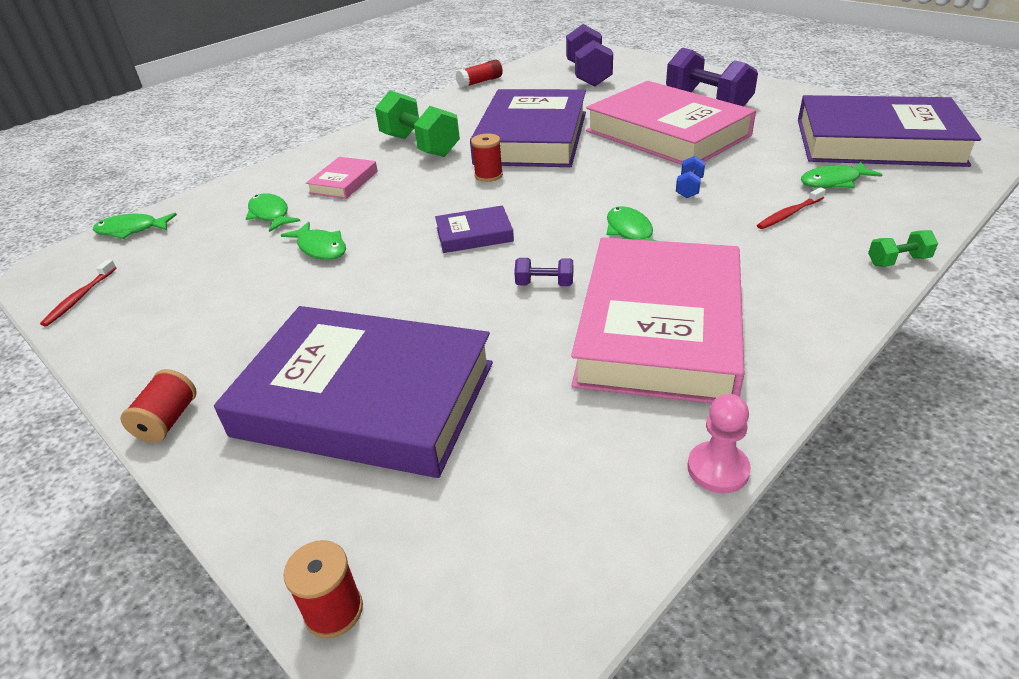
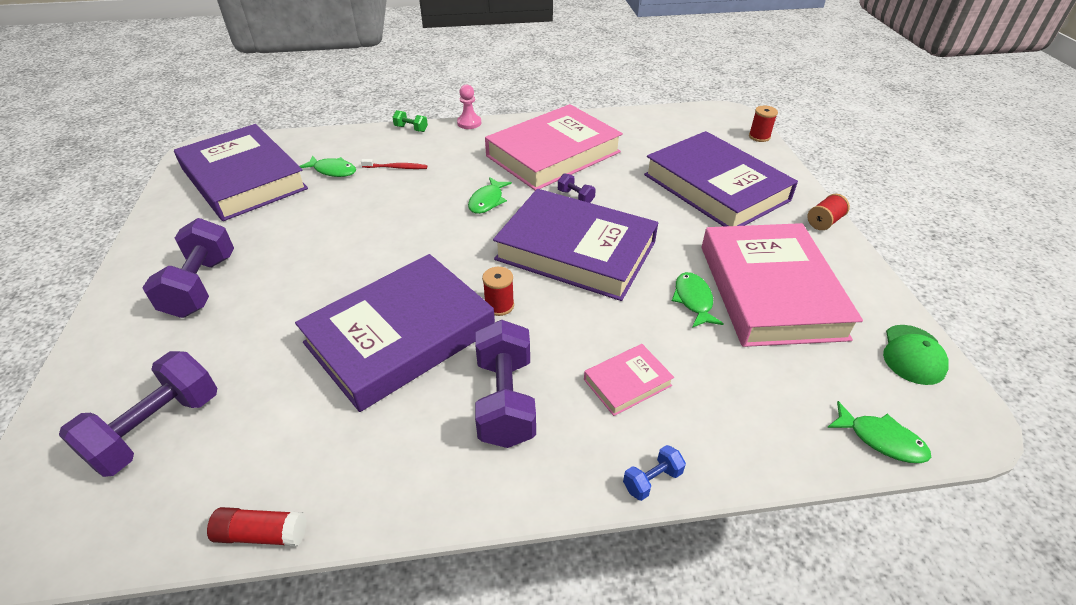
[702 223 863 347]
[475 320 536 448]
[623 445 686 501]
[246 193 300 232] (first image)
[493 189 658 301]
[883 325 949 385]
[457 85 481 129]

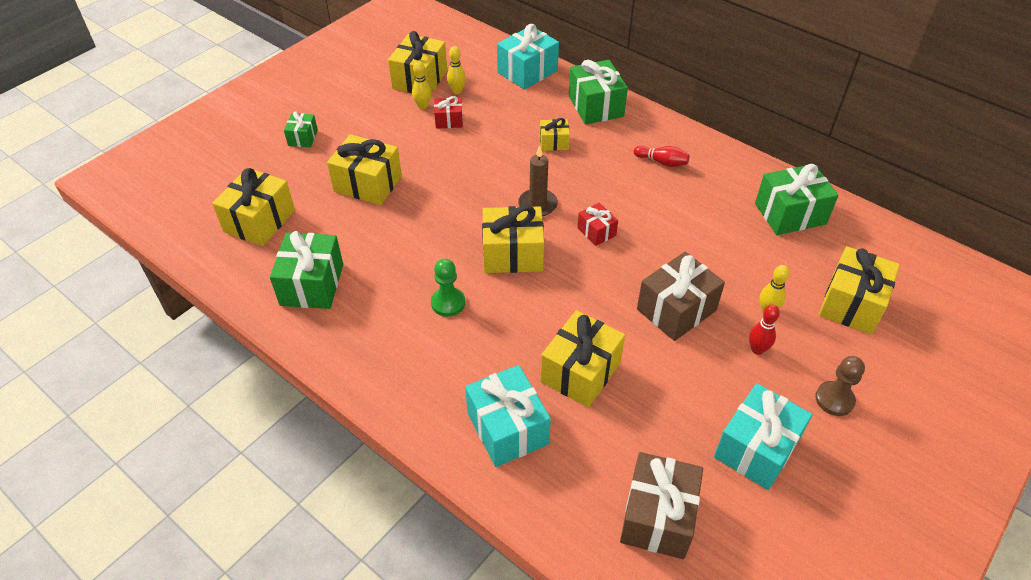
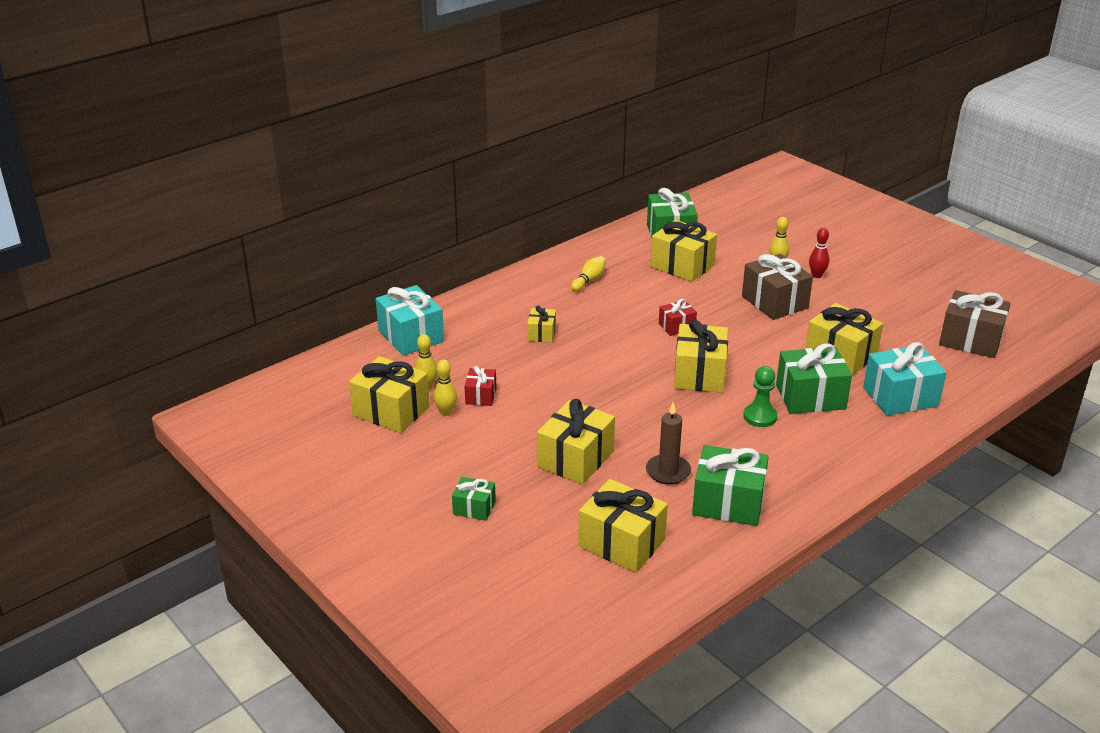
[776 343 852 414]
[646 402 691 485]
[571 256 606 292]
[650 220 717 282]
[815 356 865 416] (first image)
[714 383 813 490] (first image)

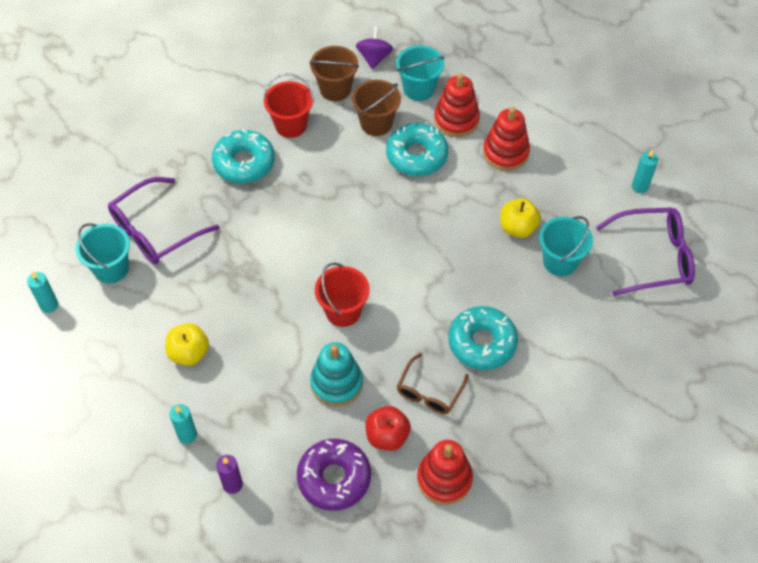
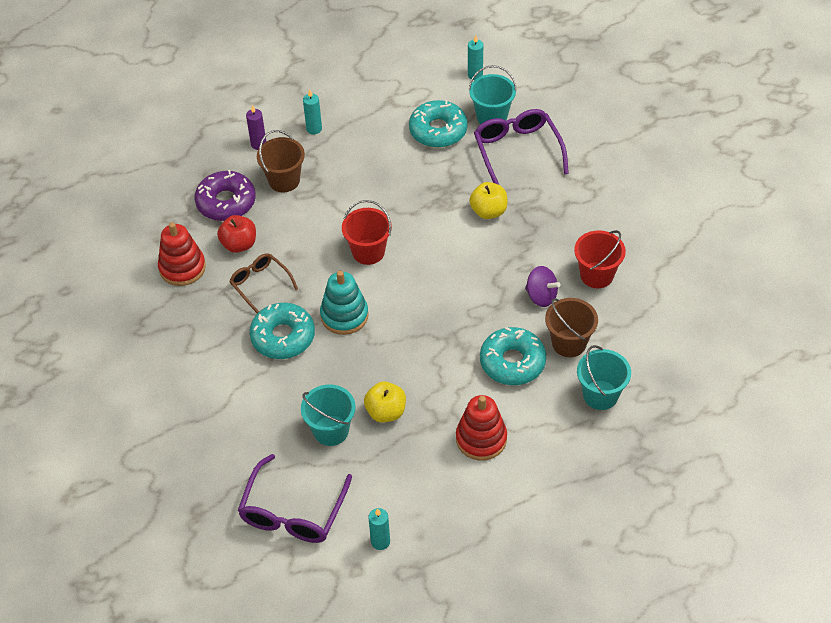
[525 266 560 307]
[257 130 305 192]
[434 73 480 137] (first image)
[409 100 468 148]
[469 182 507 219]
[320 271 369 335]

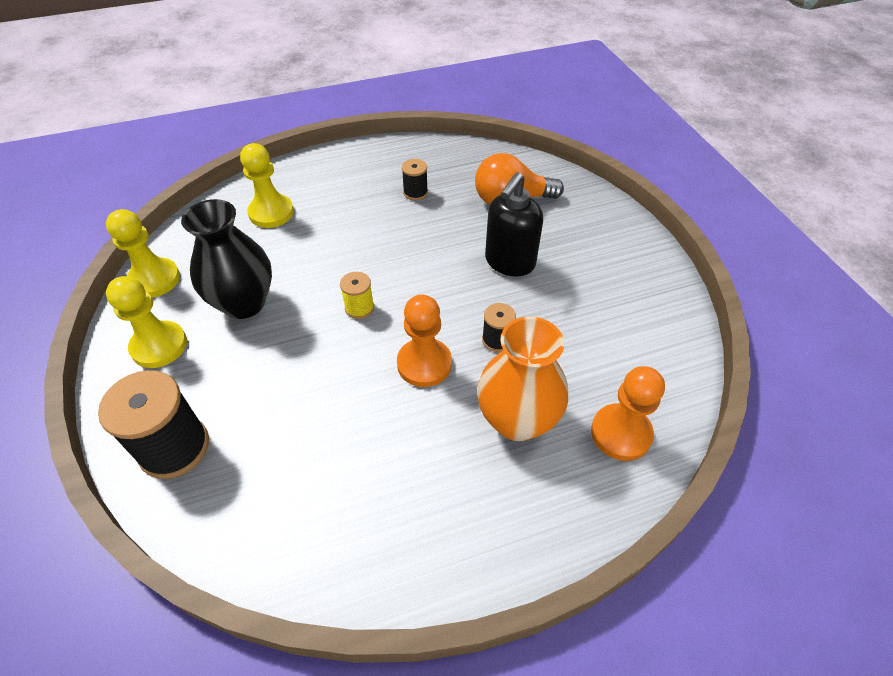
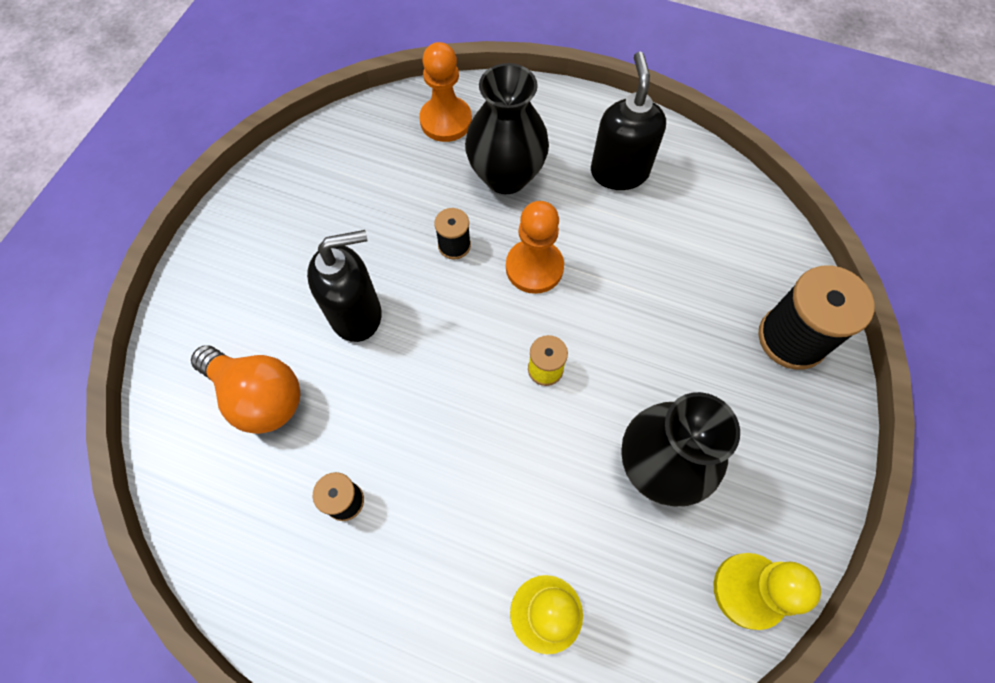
[106 276 187 368] (first image)
[465 63 549 194]
[591 52 666 190]

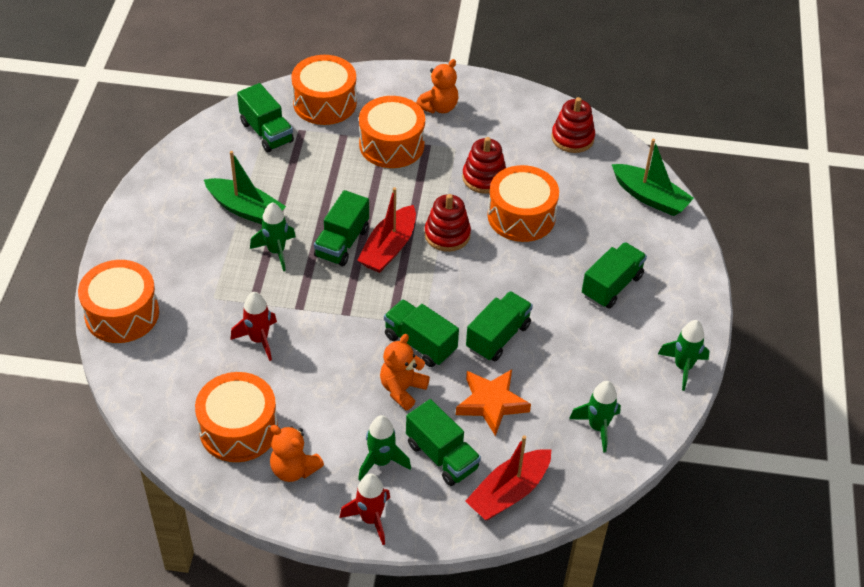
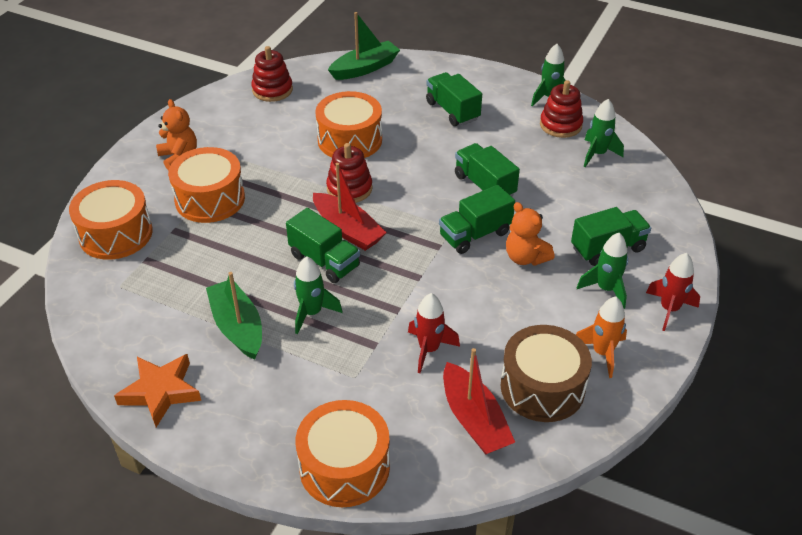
[237 83 294 152] (first image)
[540 80 583 138]
[206 272 262 360]
[114 354 201 427]
[500 325 592 422]
[576 297 627 378]
[443 348 515 455]

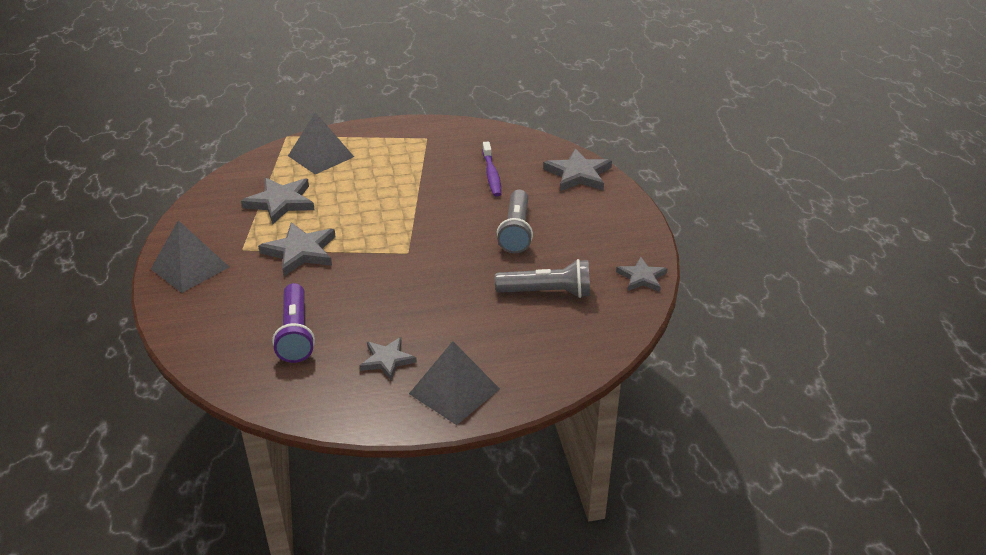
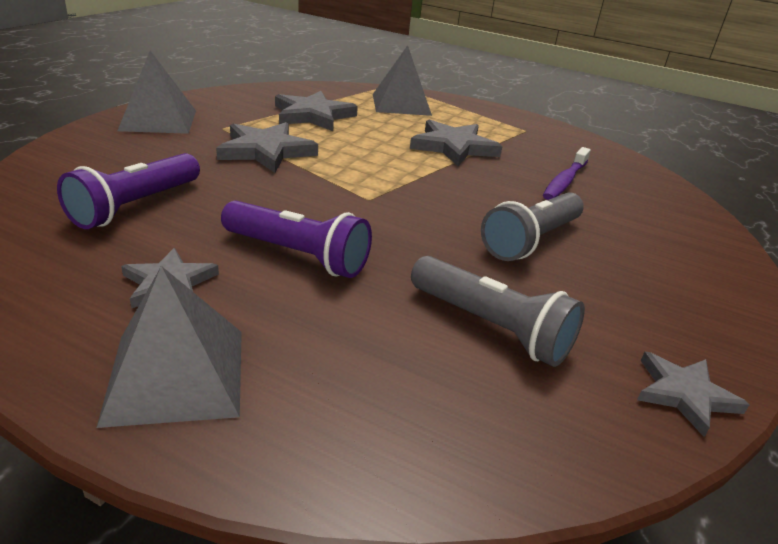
[410 119 503 166]
[221 201 372 278]

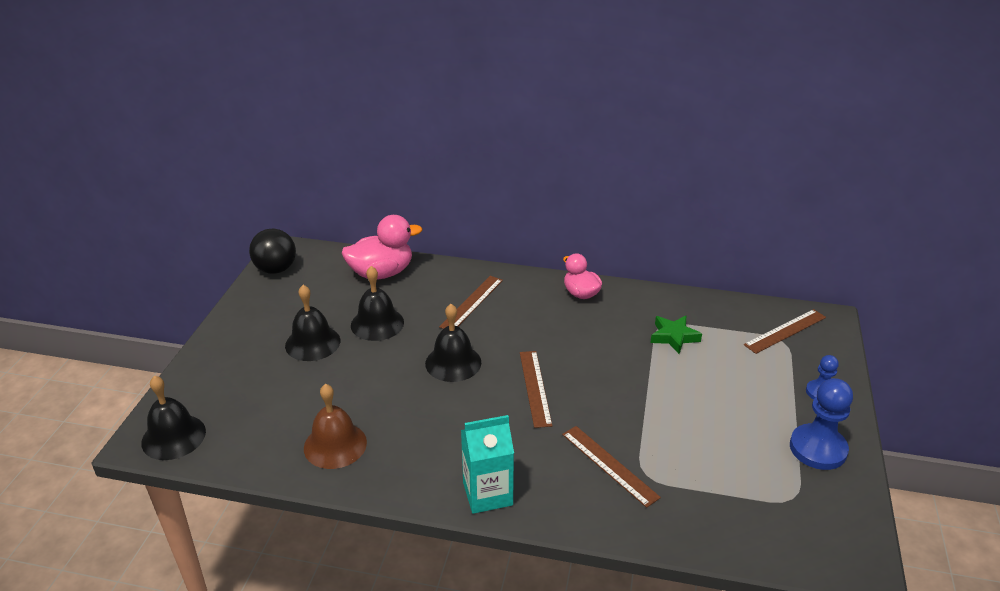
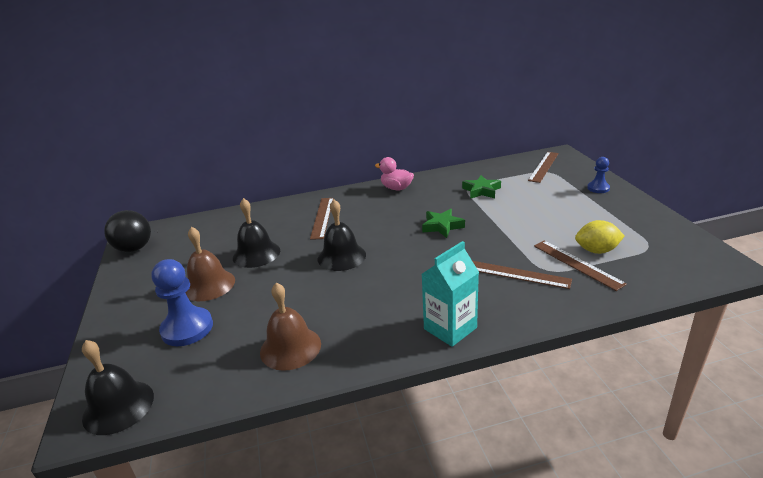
[342 215 422 280] (first image)
[185 227 235 301]
[534 241 627 291]
[152 259 213 346]
[422 209 465 238]
[575 220 625 254]

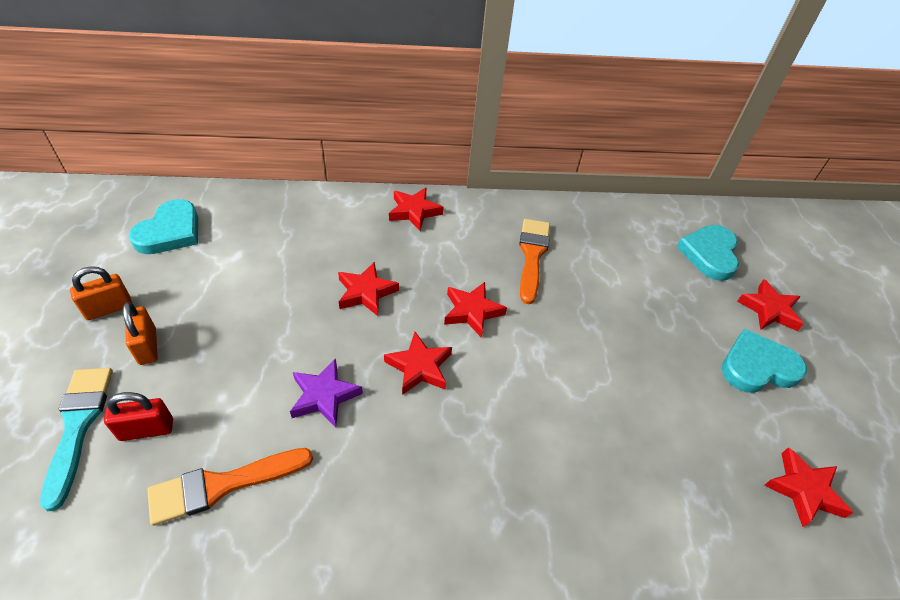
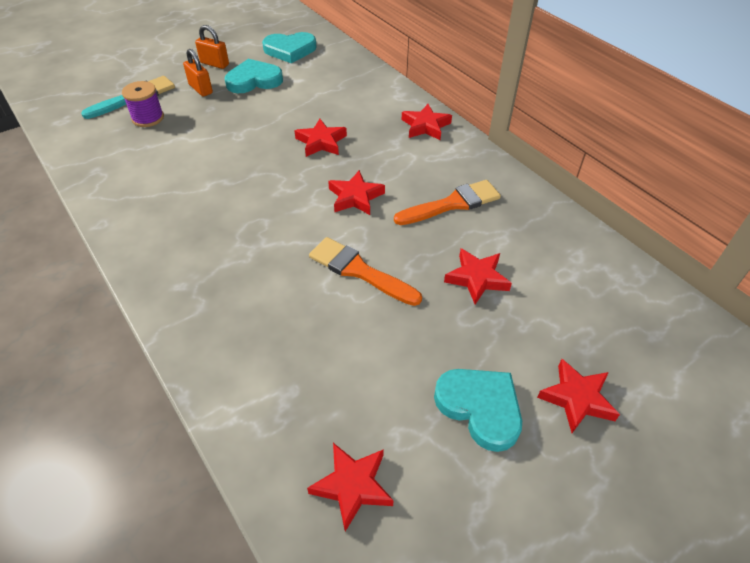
[225 59 283 93]
[183 49 213 97]
[444 248 512 305]
[290 358 363 427] (first image)
[122 81 164 127]
[309 237 422 306]

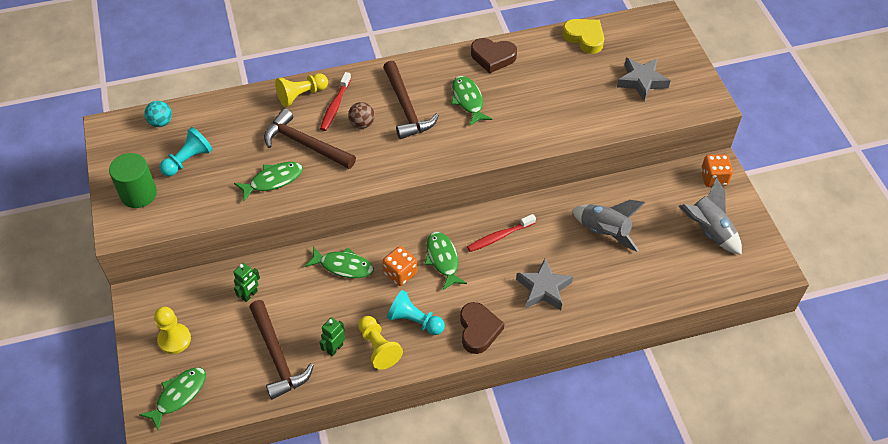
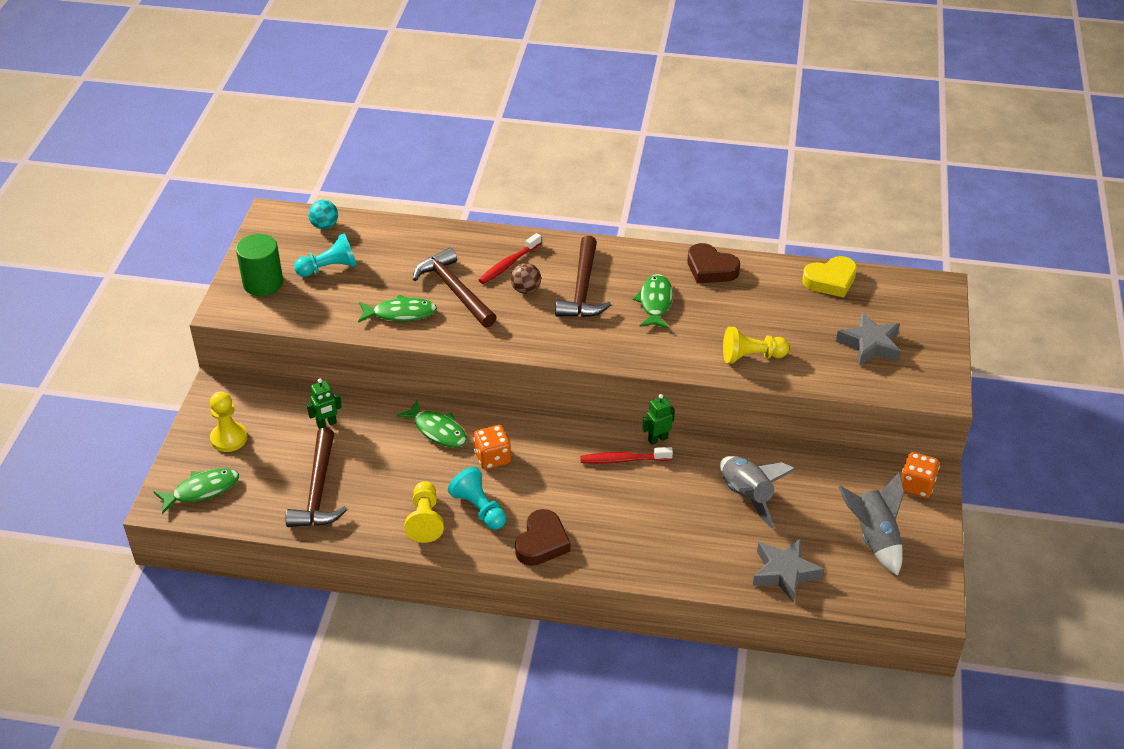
[802 256 857 297]
[723 327 789 364]
[425 232 467 290] (first image)
[753 538 824 602]
[642 394 675 445]

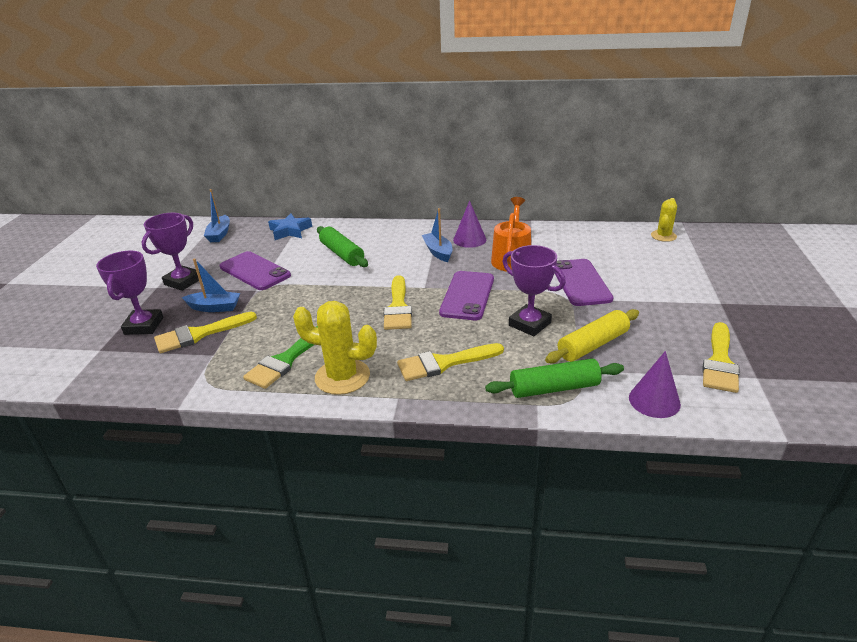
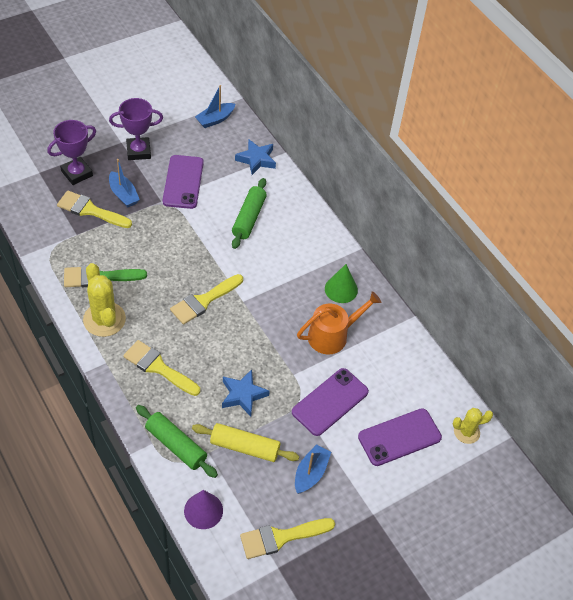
[325 264 358 303]
[295 444 331 494]
[222 369 270 417]
[358 408 442 466]

